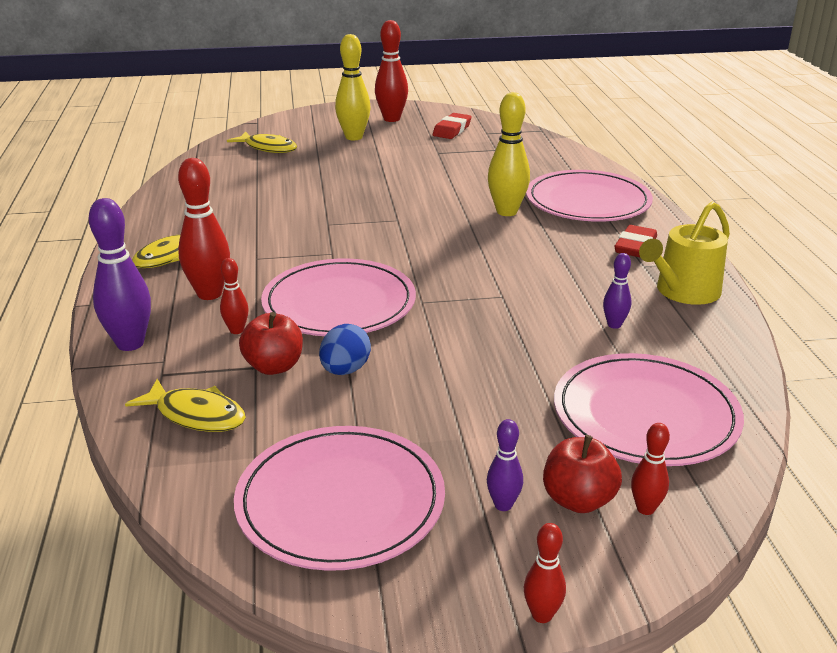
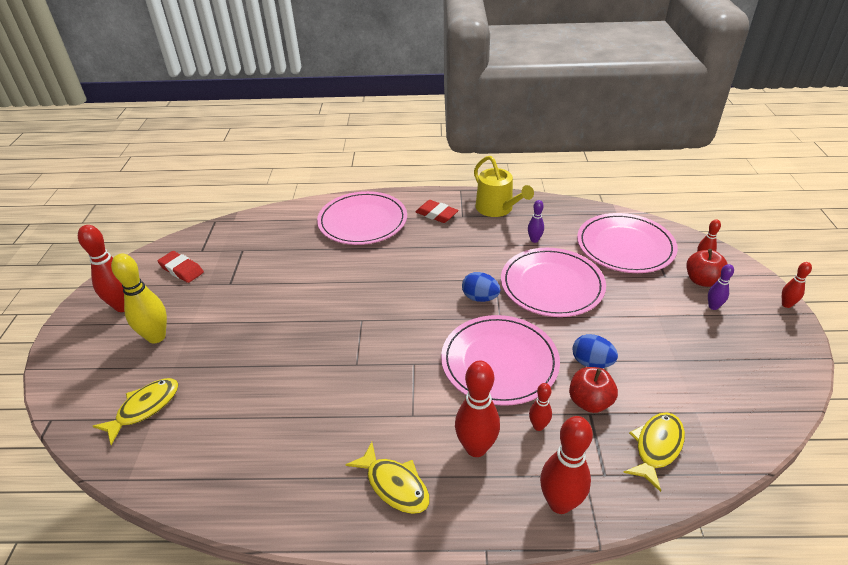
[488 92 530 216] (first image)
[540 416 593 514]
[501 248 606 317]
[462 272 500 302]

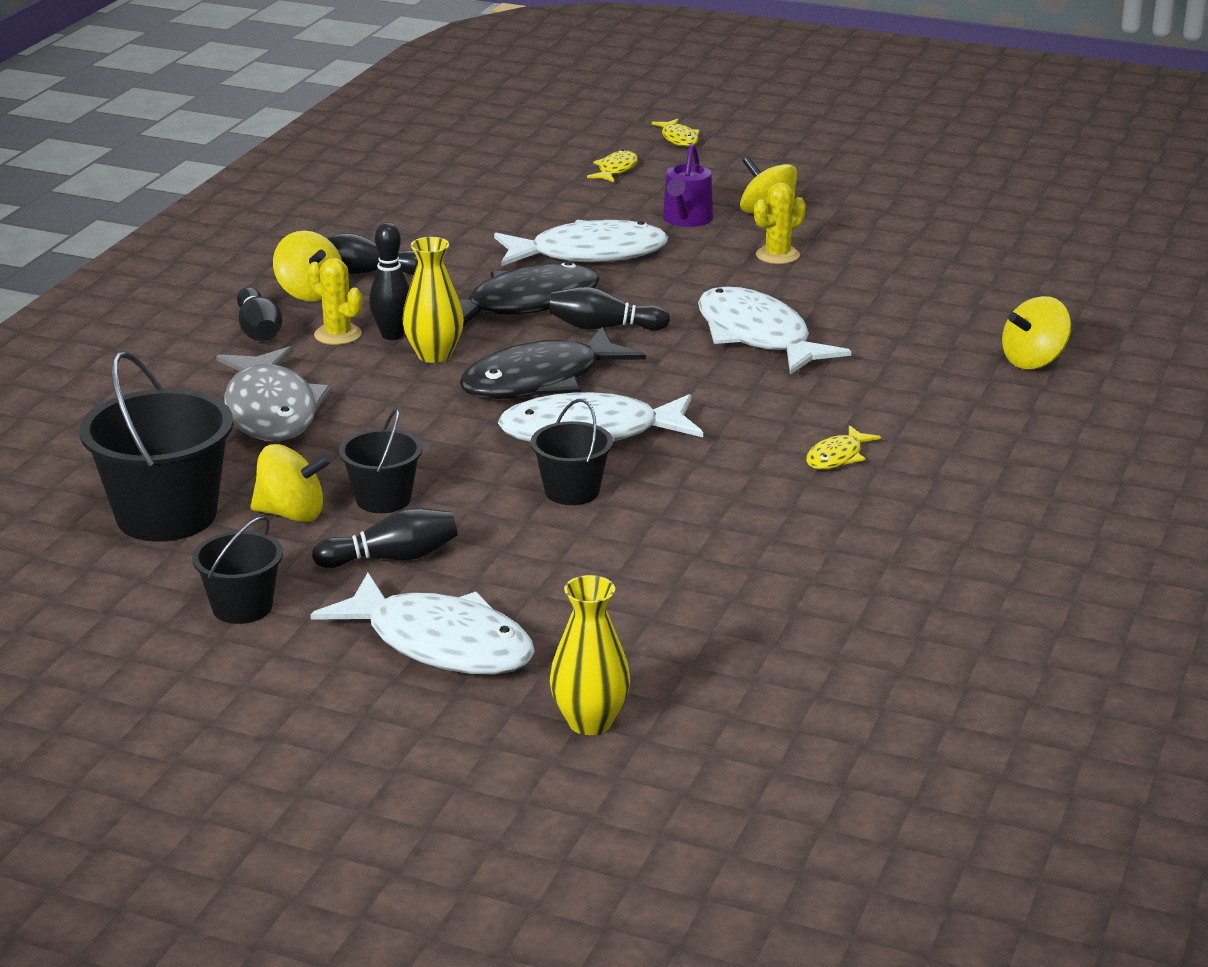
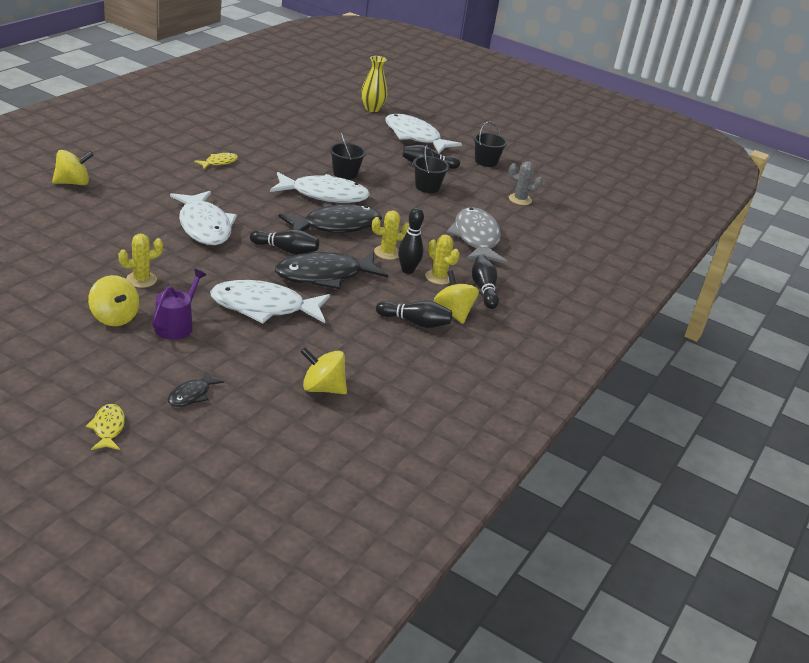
[168 371 224 407]
[372 210 409 260]
[509 161 542 205]
[300 347 347 394]

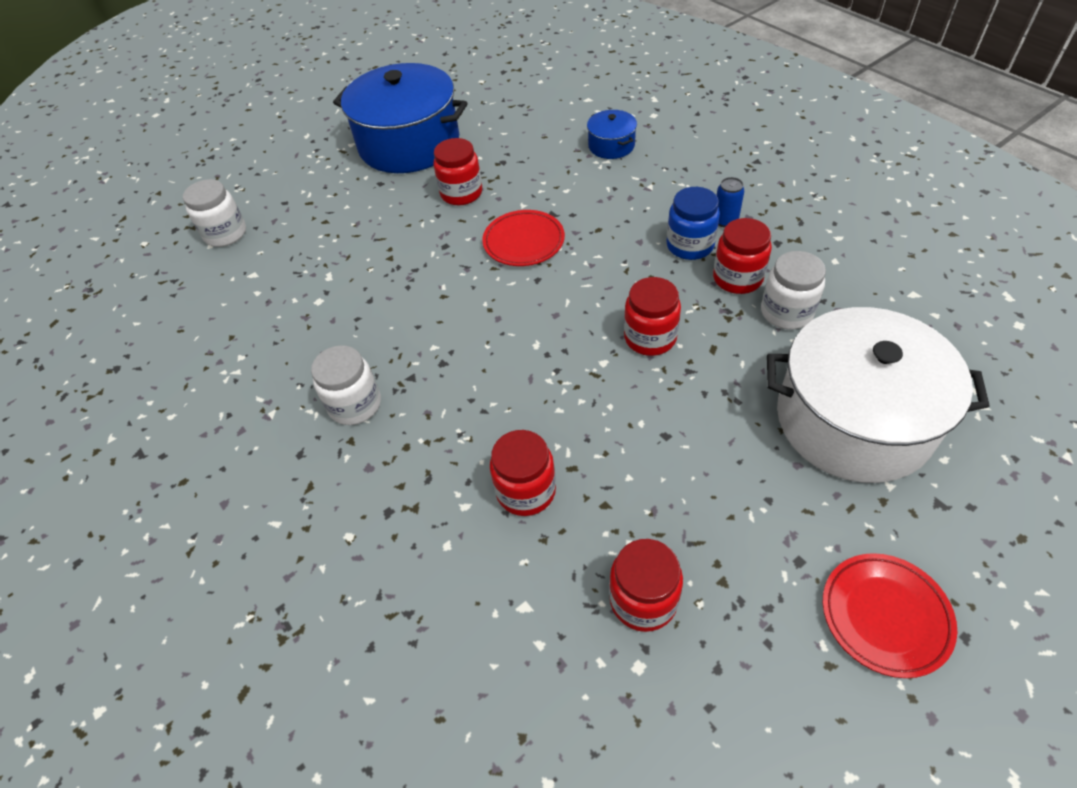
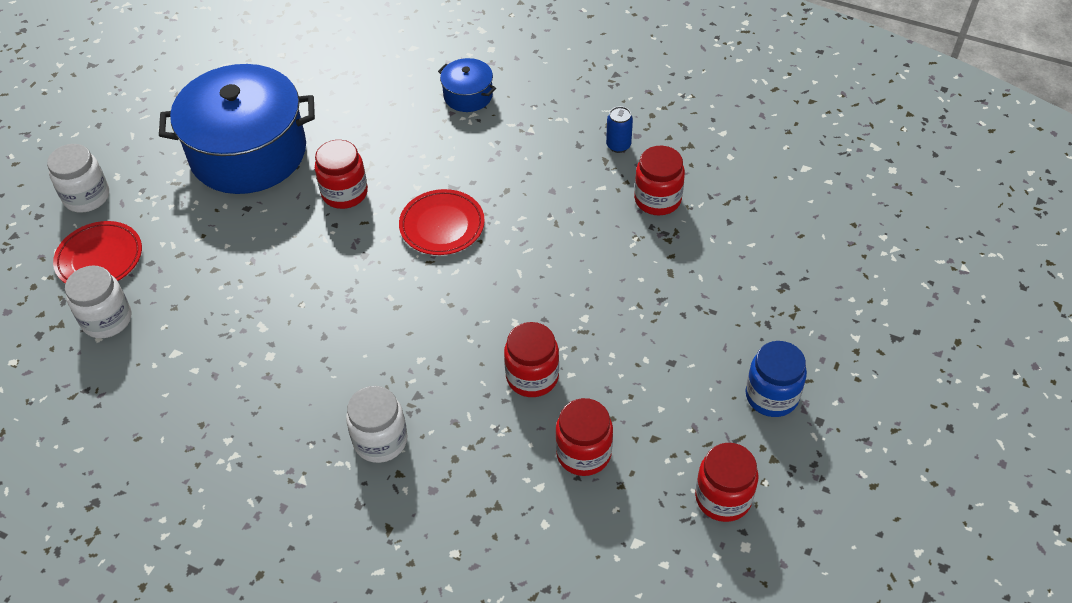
[746 341 807 417]
[47 144 109 213]
[504 322 559 397]
[767 307 990 483] (first image)
[53 221 142 284]

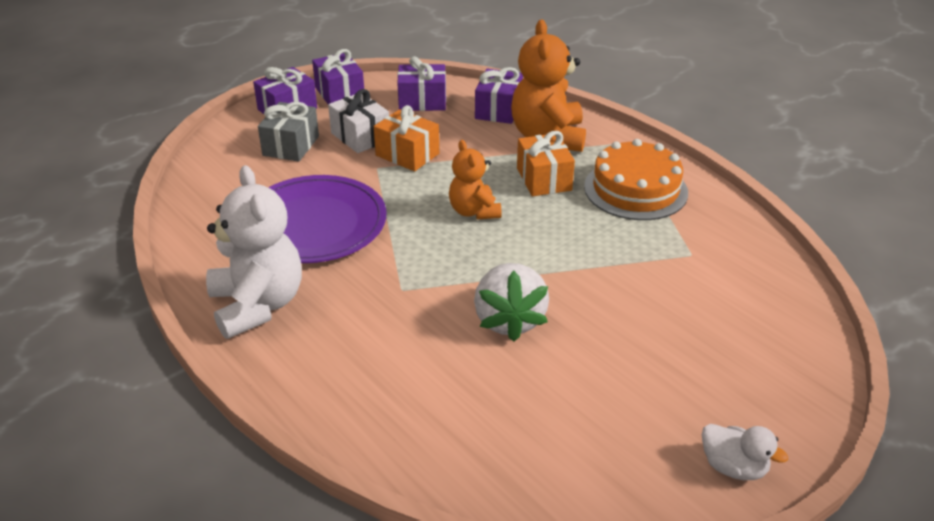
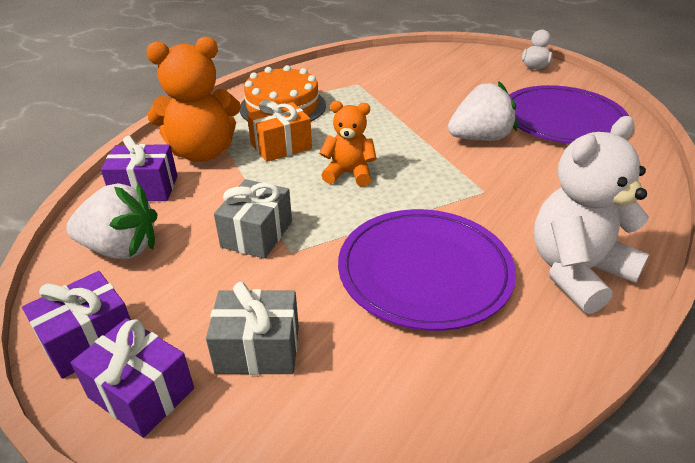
[66 183 157 259]
[328 89 389 153] (first image)
[214 179 292 259]
[319 101 377 187]
[509 85 629 144]

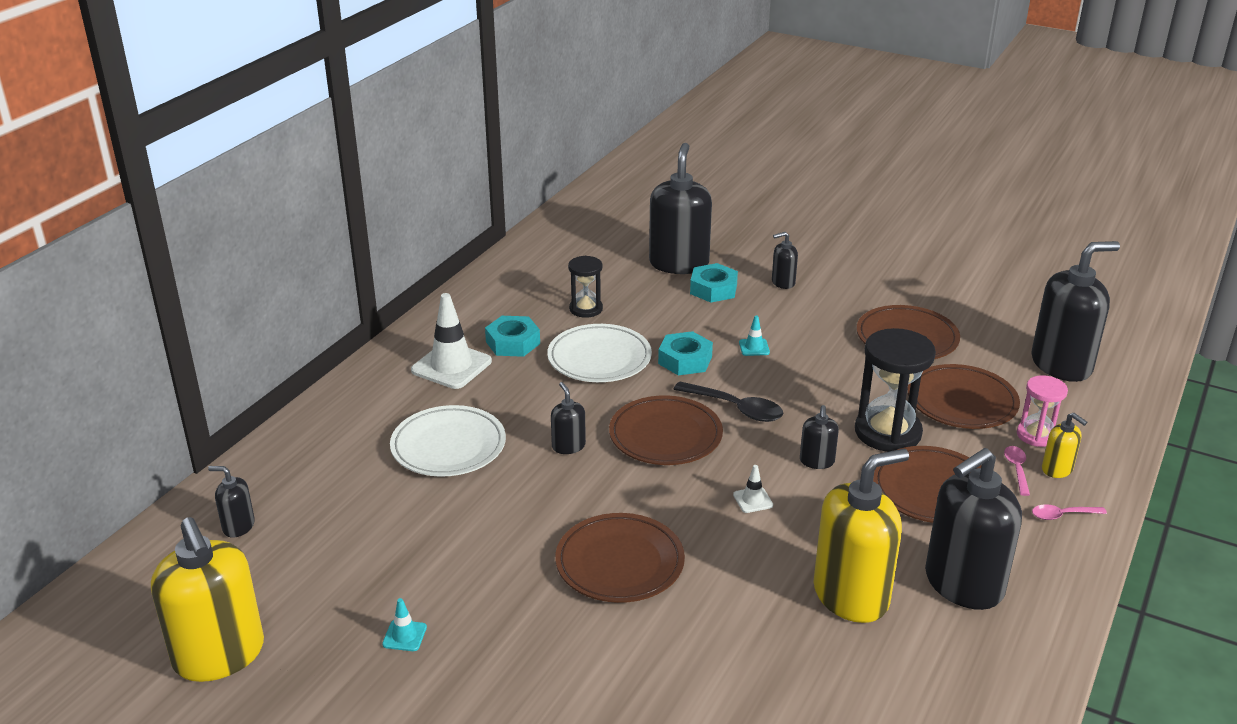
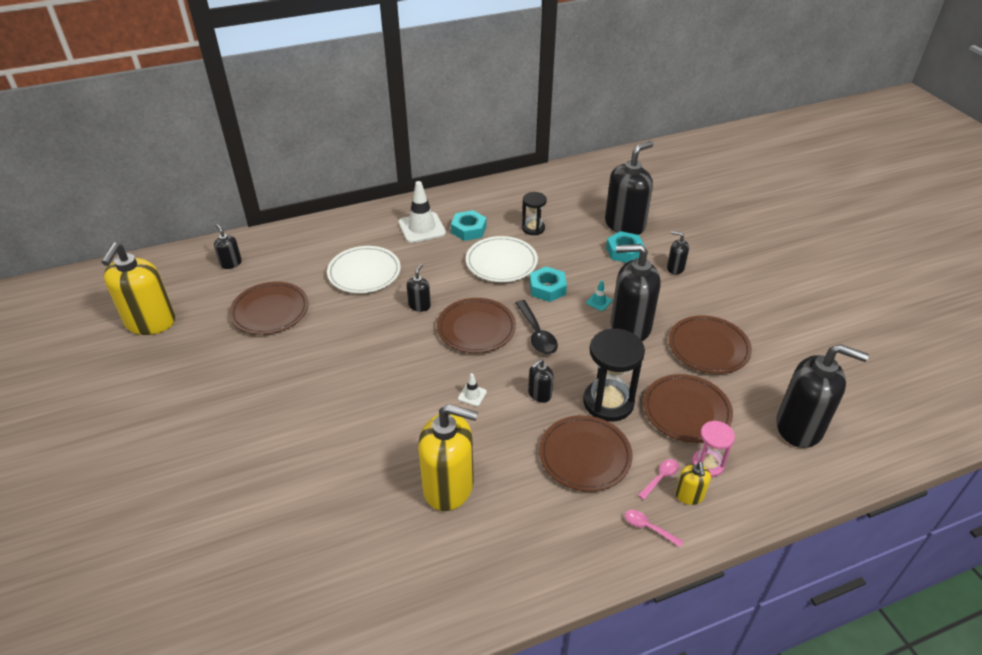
[611 244 661 341]
[229 282 308 335]
[382 598 427 651] (first image)

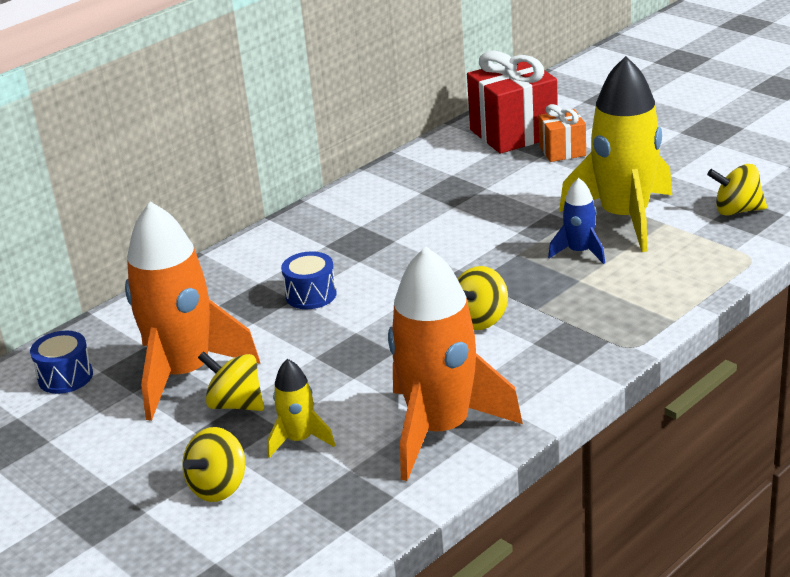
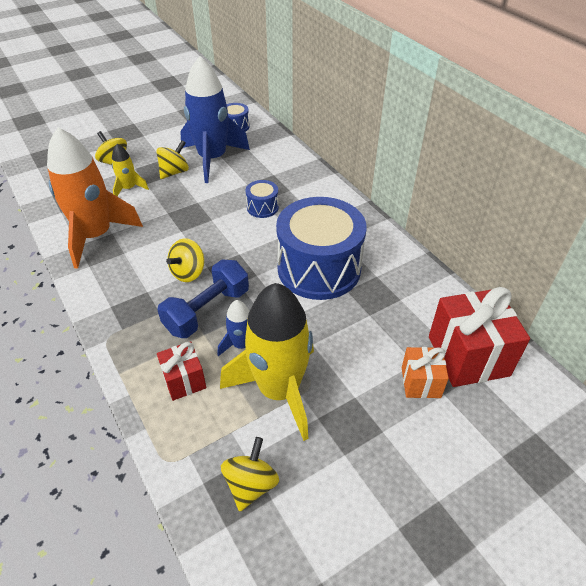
[180 56 250 183]
[166 238 204 282]
[276 197 367 300]
[157 259 249 338]
[157 341 206 401]

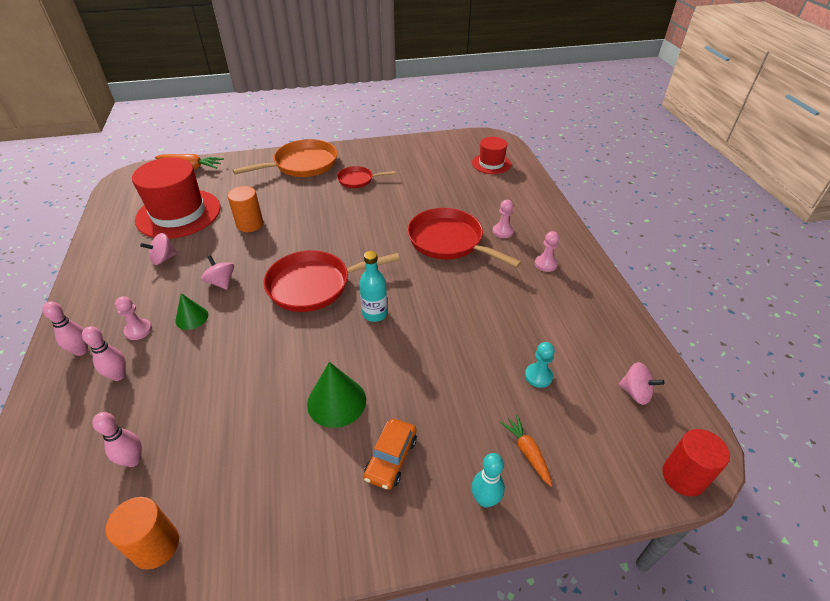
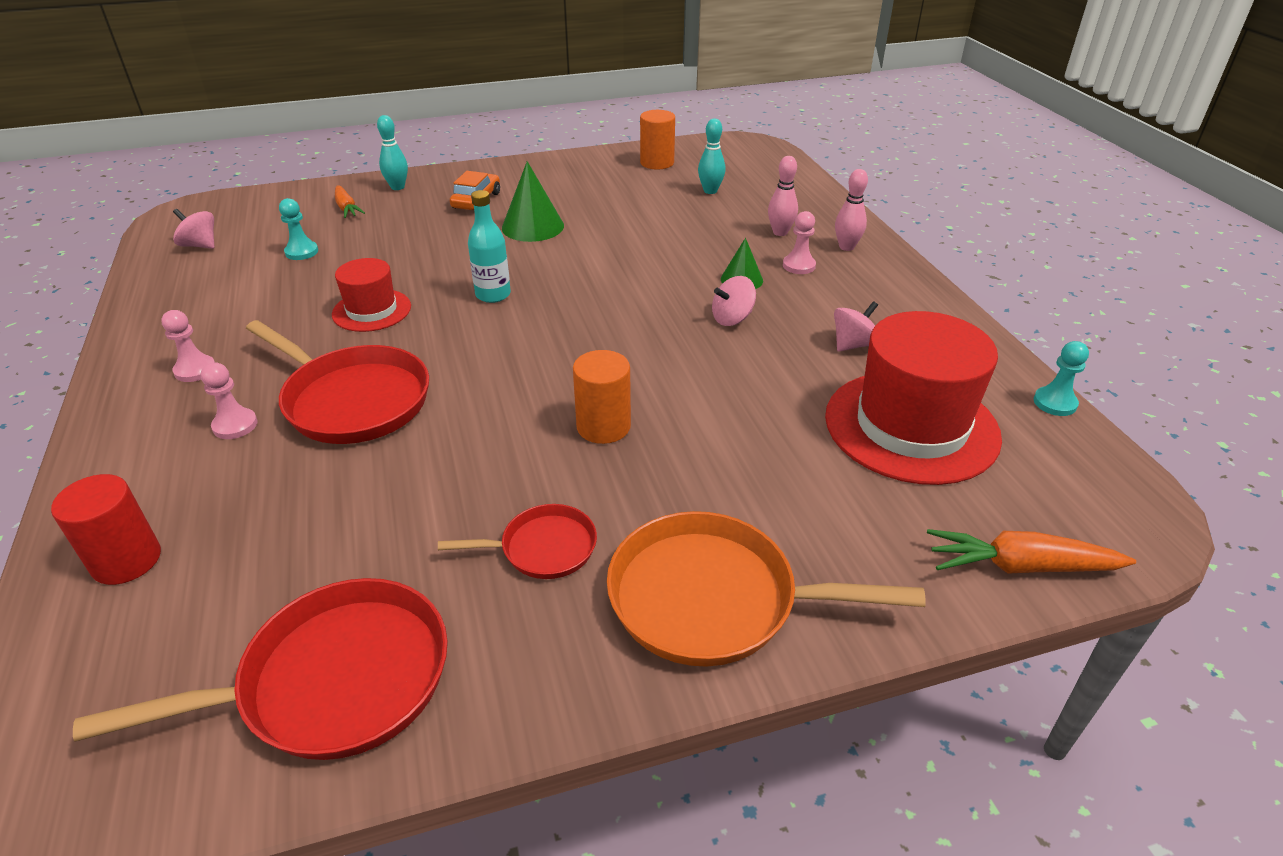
[332 258 411 332]
[607 511 926 667]
[573 350 631 444]
[73 578 448 760]
[712 276 756 326]
[698 119 725 194]
[51 474 161 585]
[1034 341 1089 416]

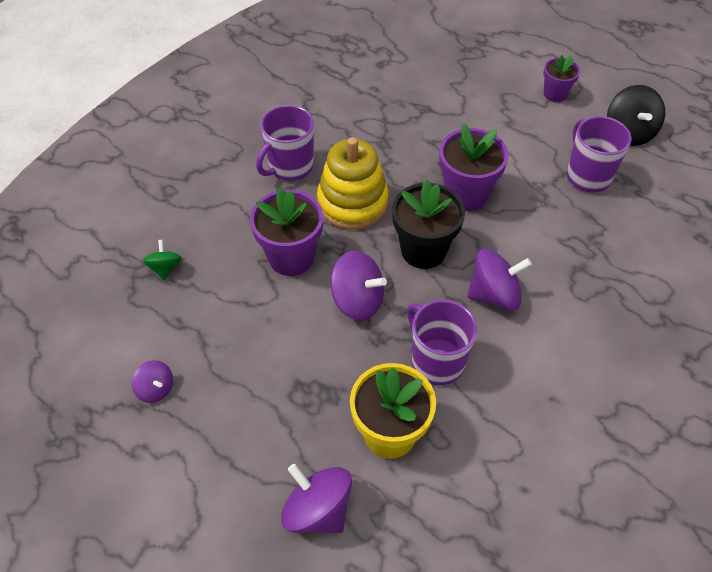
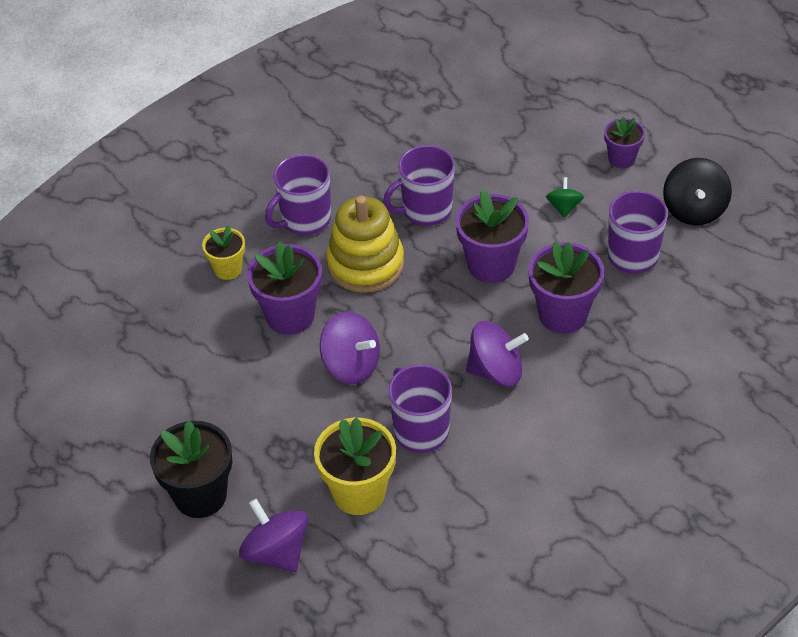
[150 421 232 518]
[546 177 584 218]
[131 360 173 403] (first image)
[383 145 455 226]
[202 225 245 280]
[528 242 604 334]

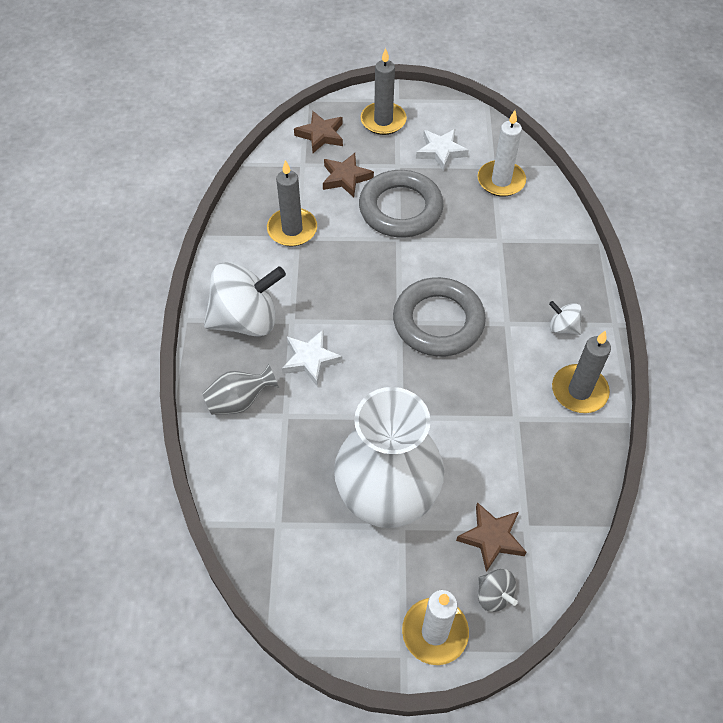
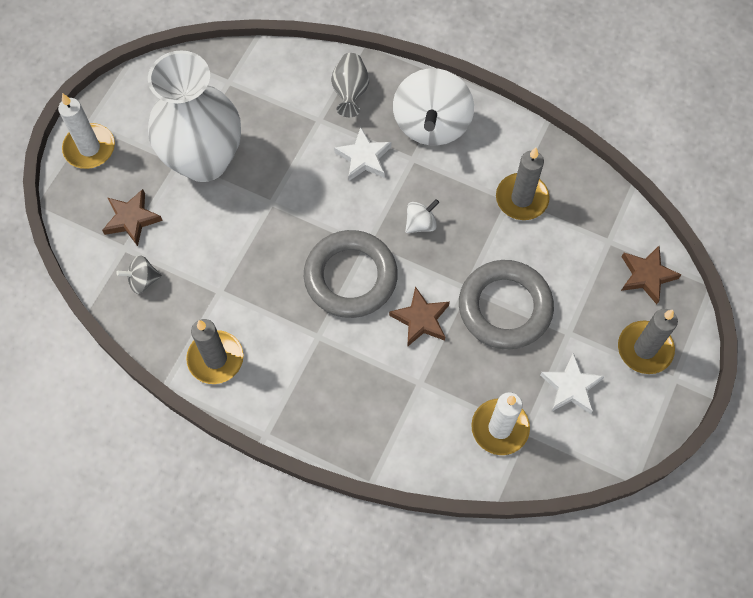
[389 286 450 347]
[405 199 439 233]
[116 255 162 294]

